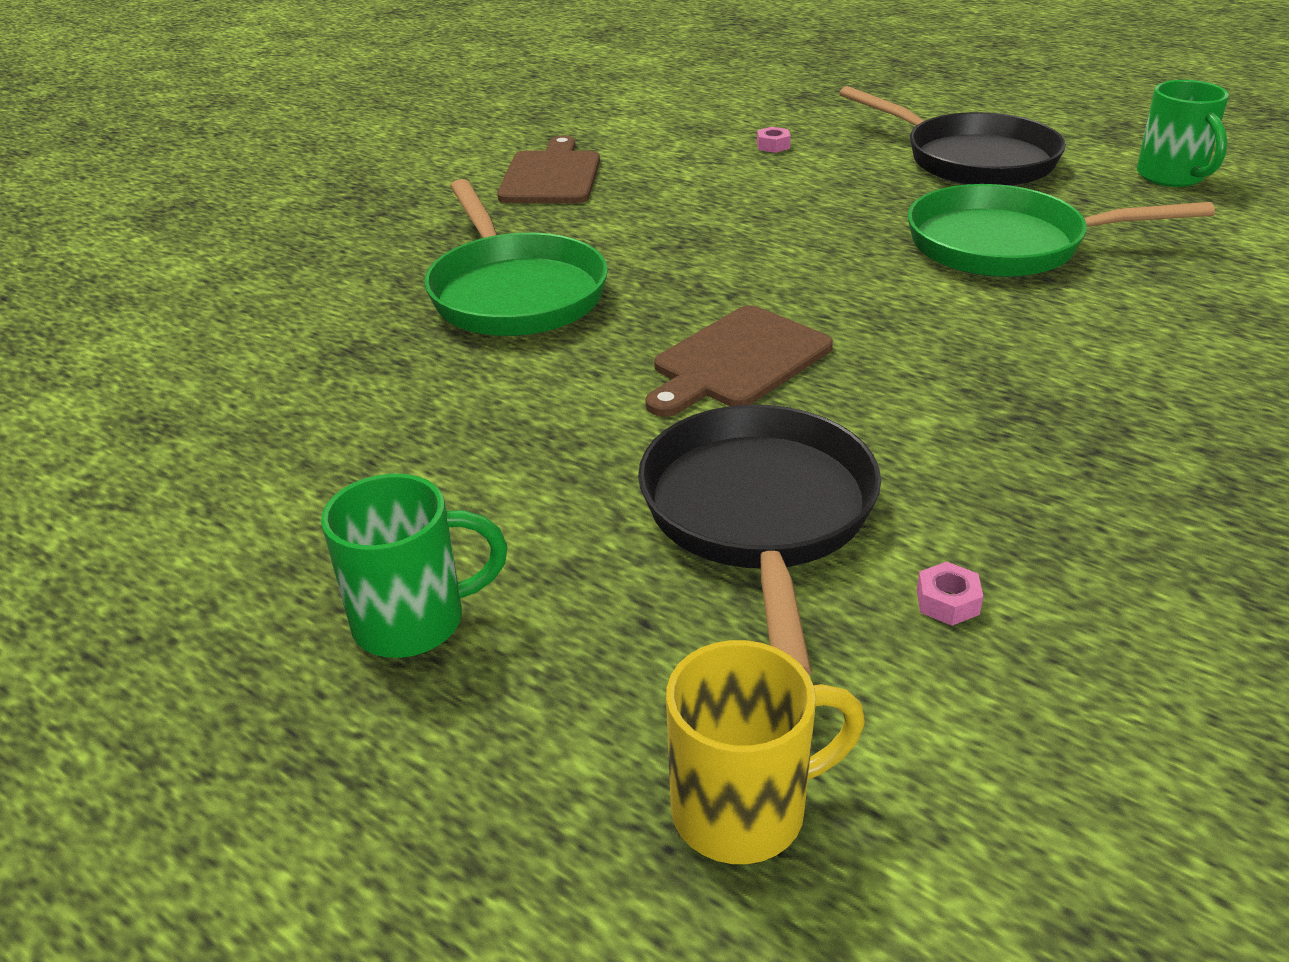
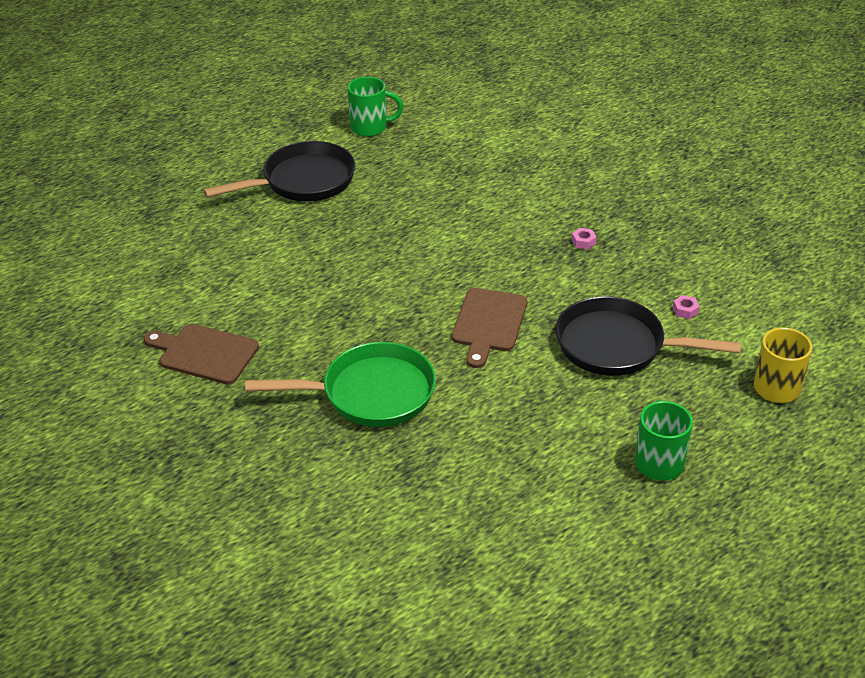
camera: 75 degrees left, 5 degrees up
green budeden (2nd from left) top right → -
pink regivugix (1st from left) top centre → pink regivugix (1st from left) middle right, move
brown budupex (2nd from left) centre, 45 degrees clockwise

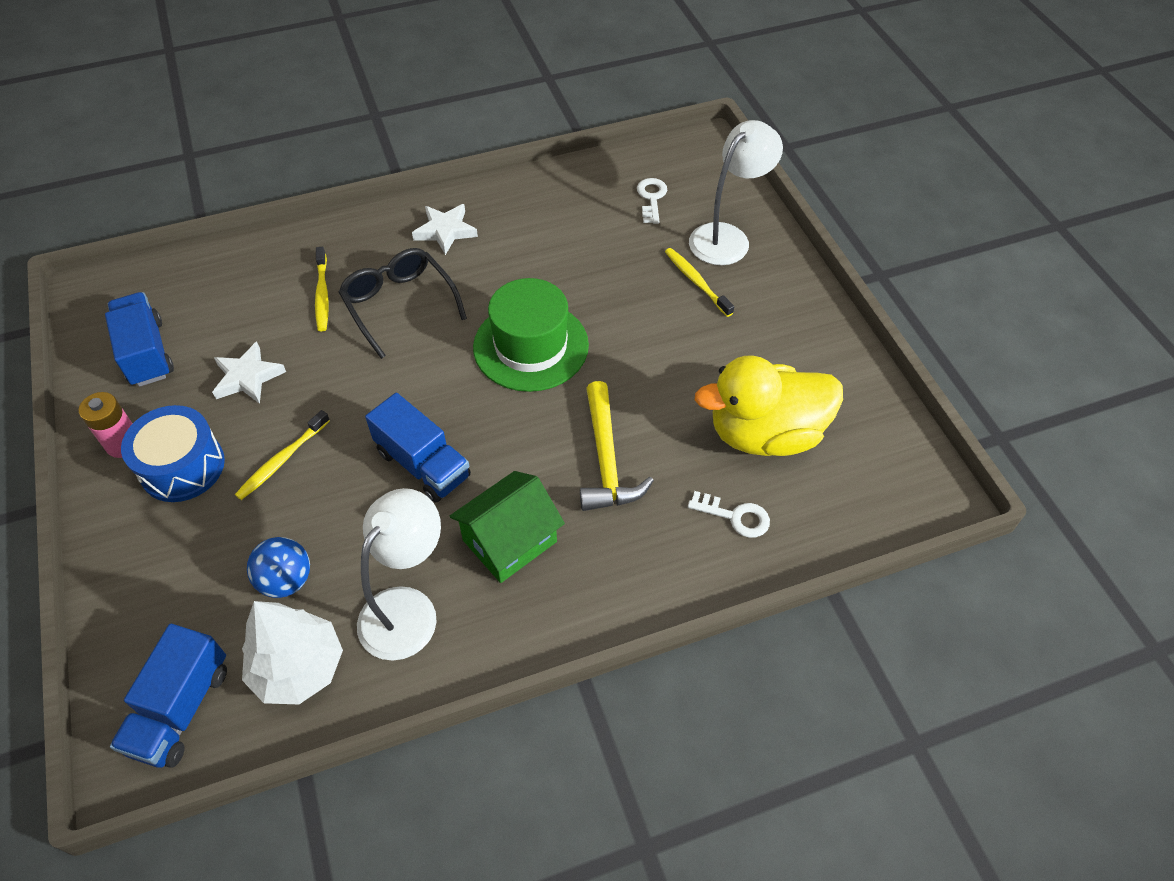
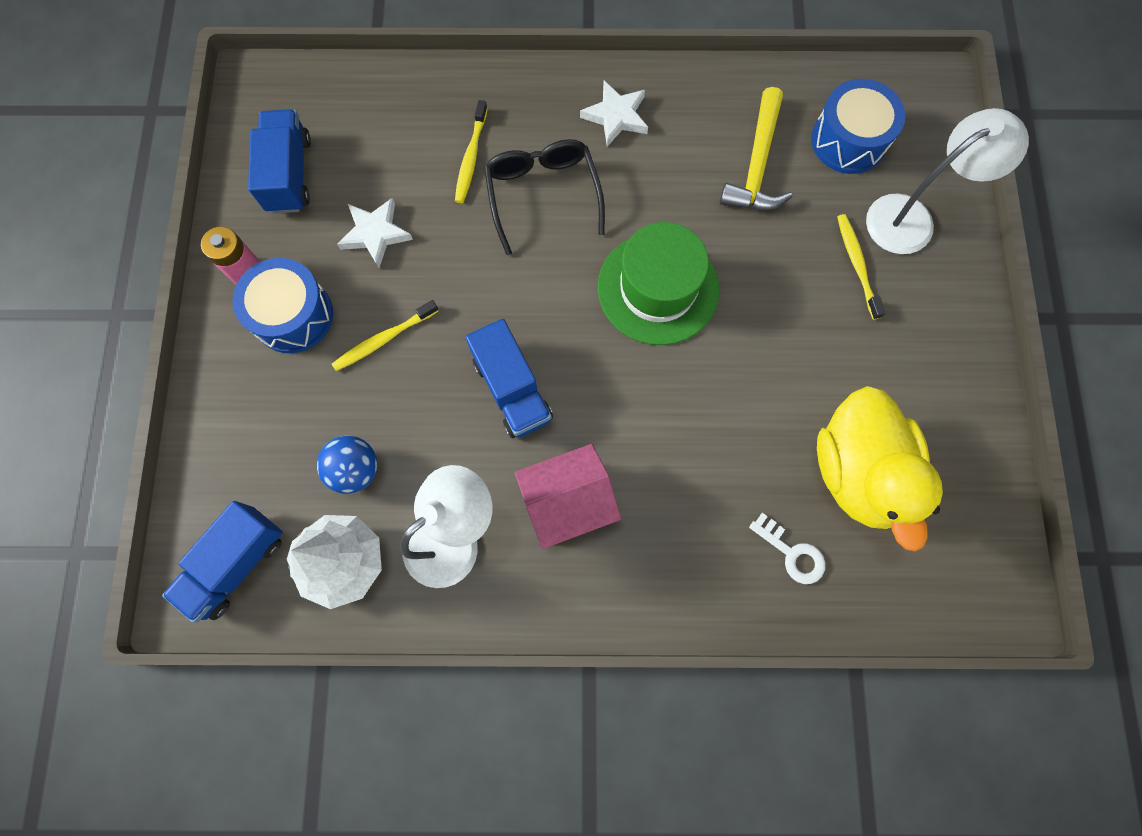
camera: 20 degrees right, 20 degrees up
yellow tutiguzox centre → yellow tutiguzox top centre, move
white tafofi (1st from left) top centre → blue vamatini (2nd from left) top right
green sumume centre → pink sumume centre
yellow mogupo centre → yellow mogupo middle right, 105 degrees counterclockwise

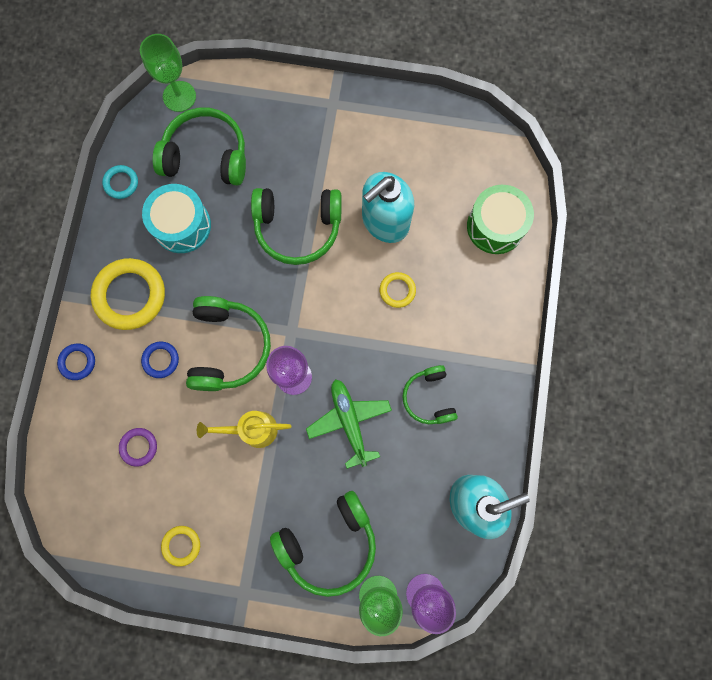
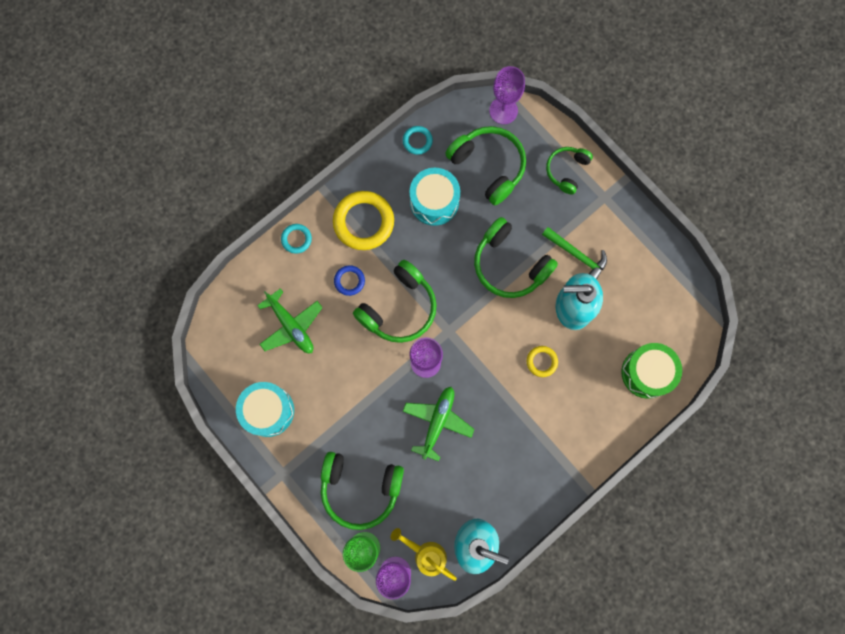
camera: 40 degrees right, 0 degrees up
- → green tutiguzox middle right
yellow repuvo centre → yellow repuvo bottom centre, move
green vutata (5th from left) centre → green vutata (5th from left) top right, move
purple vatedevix middle left → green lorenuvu (1st from left) centre
yellow vatedevix (2nd from left) bottom left → turquoise vamatini (1st from left) middle left
blue vatedevix (1st from left) middle left → turquoise vatedevix (1st from left) centre
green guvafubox (1st from left) top left → purple guvafubox (3rd from left) top centre

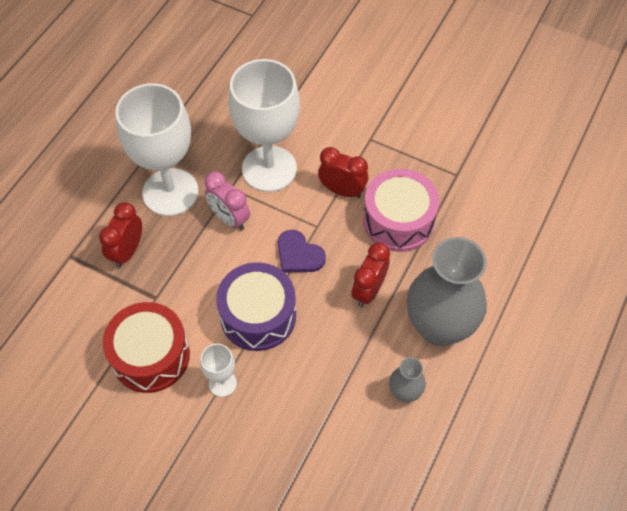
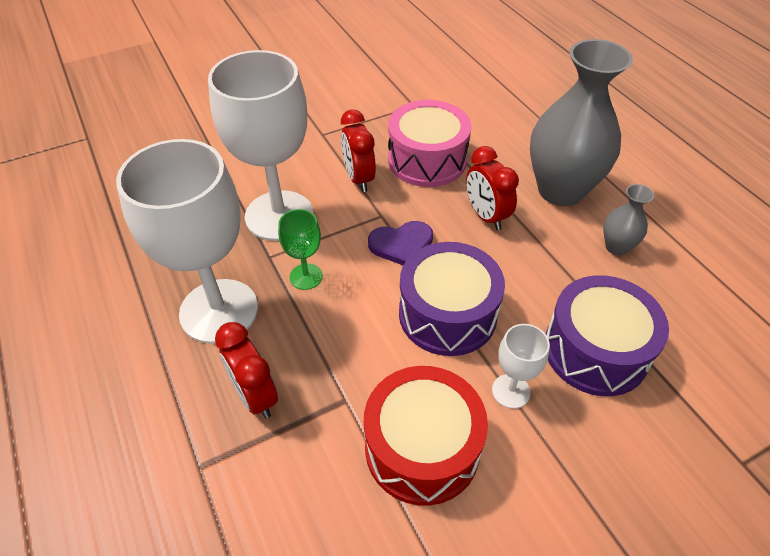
camera: 55 degrees left, 10 degrees down
- → purple vamatini (2nd from left) middle right
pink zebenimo centre → green guvafubox centre
red zebenimo (2nd from left) centre → red zebenimo (2nd from left) top centre, 75 degrees counterclockwise

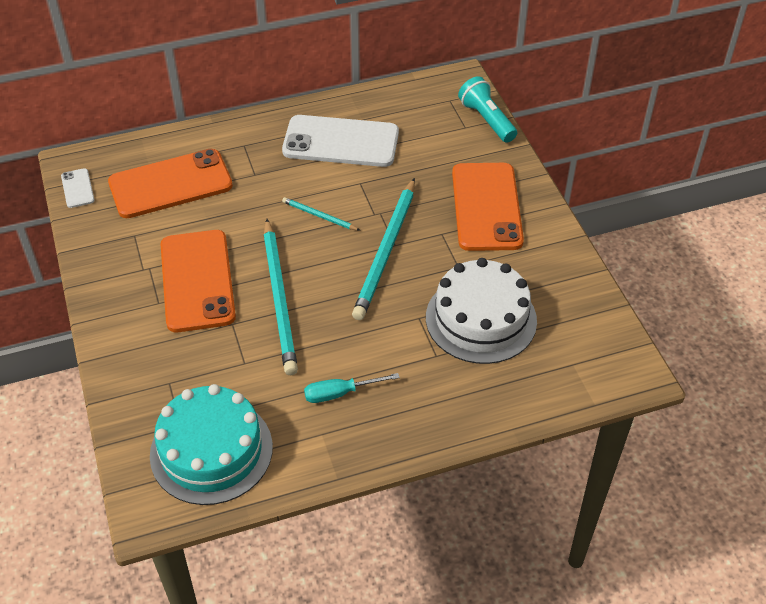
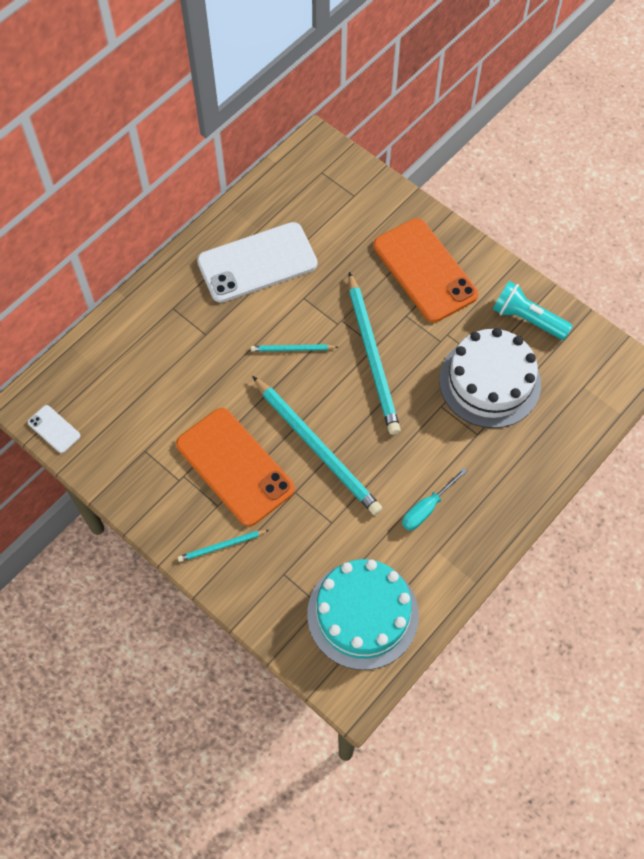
camera: 30 degrees left, 15 degrees up
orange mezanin (1st from left) top left → -
- → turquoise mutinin (1st from left) centre
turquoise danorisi top centre → turquoise danorisi middle right, move

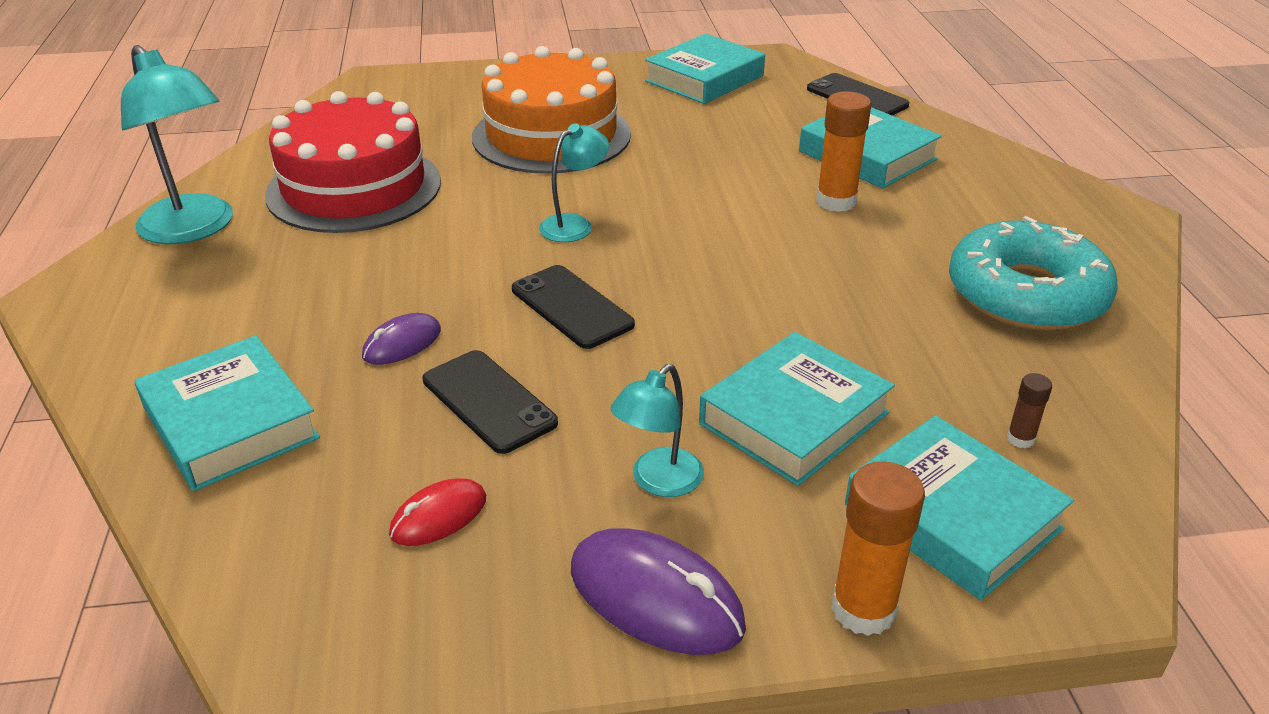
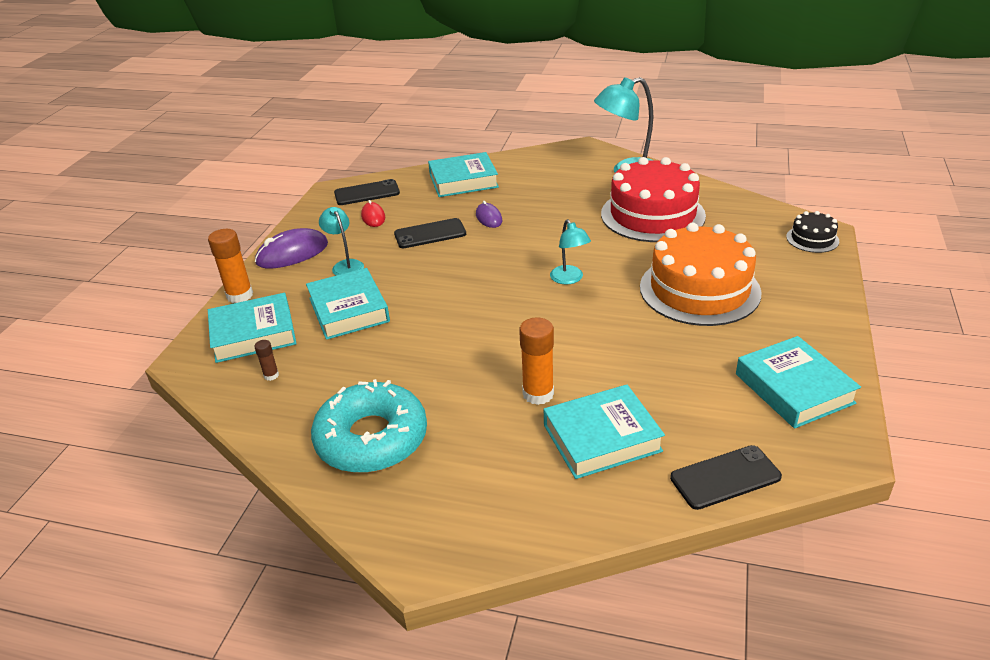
camera: 115 degrees right, 0 degrees up
- → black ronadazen middle right
black mezanin (2nd from left in the first image) centre → black mezanin (1st from left) top centre, move

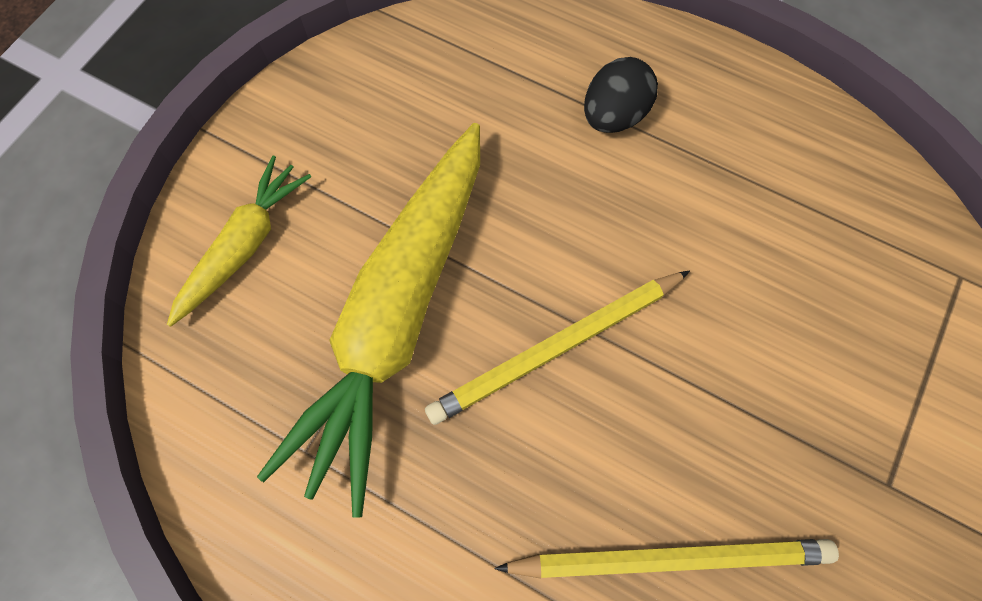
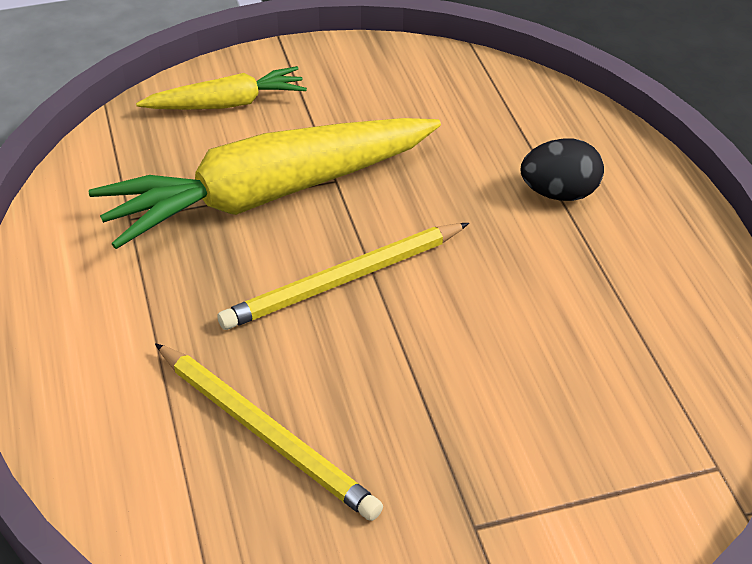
camera: 45 degrees right, 25 degrees down
yellow mutinin (1st from left in the first image) centre → yellow mutinin (2nd from left) centre, 45 degrees counterclockwise

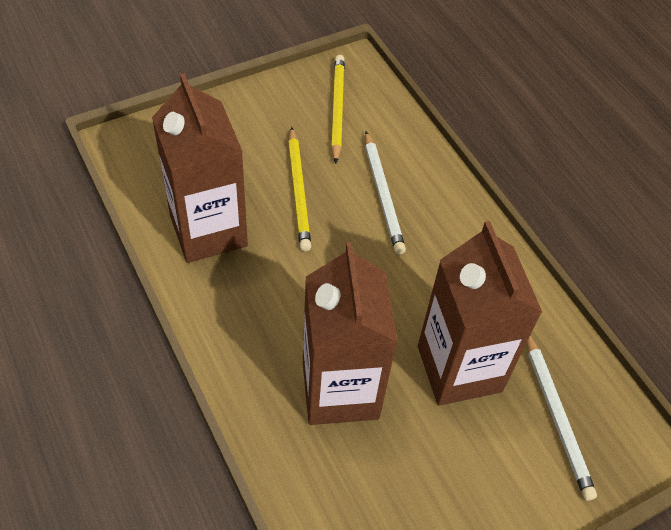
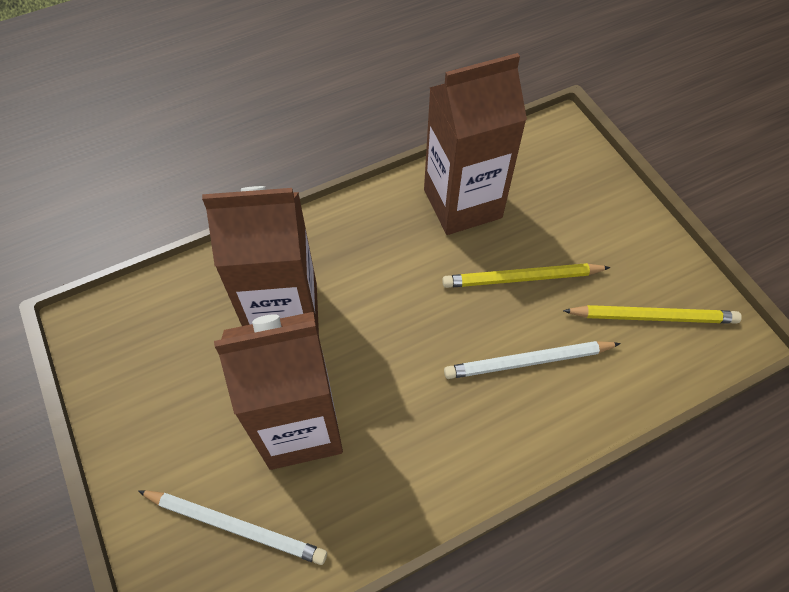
camera: 95 degrees right, 5 degrees up
white mutinin (2nd from left in the first image) bottom right → white mutinin (1st from left) bottom left, 150 degrees counterclockwise

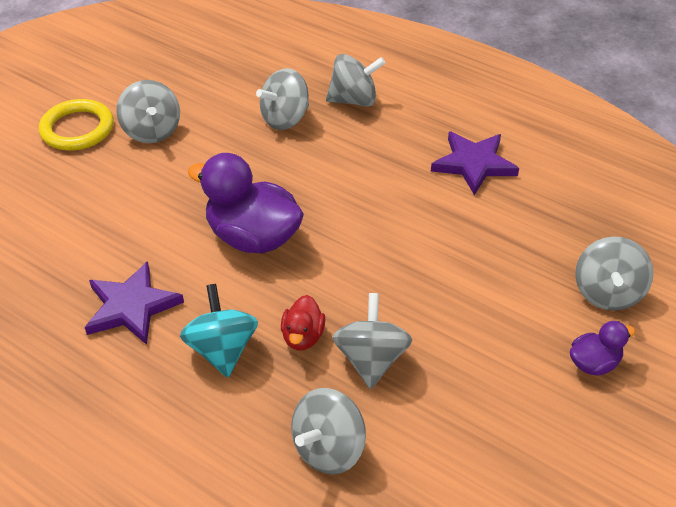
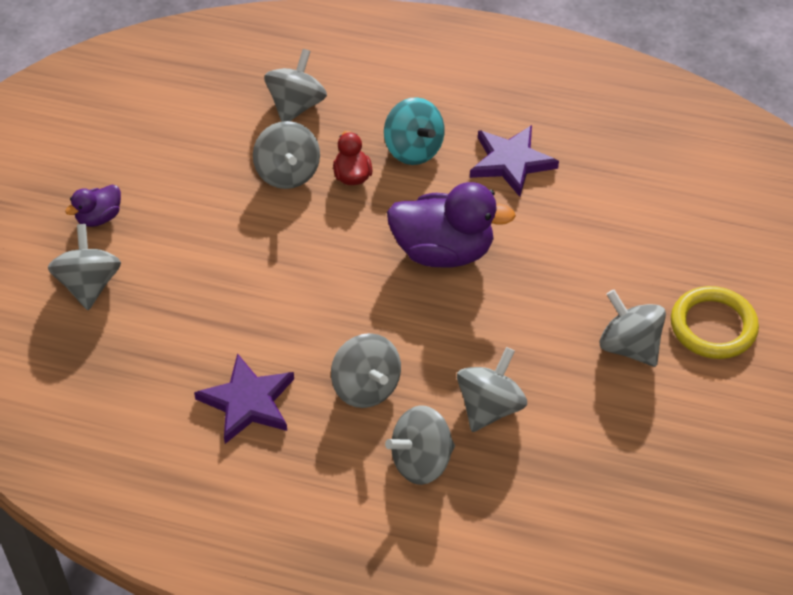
camera: 160 degrees right, 5 degrees up
- → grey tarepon (4th from left) centre

